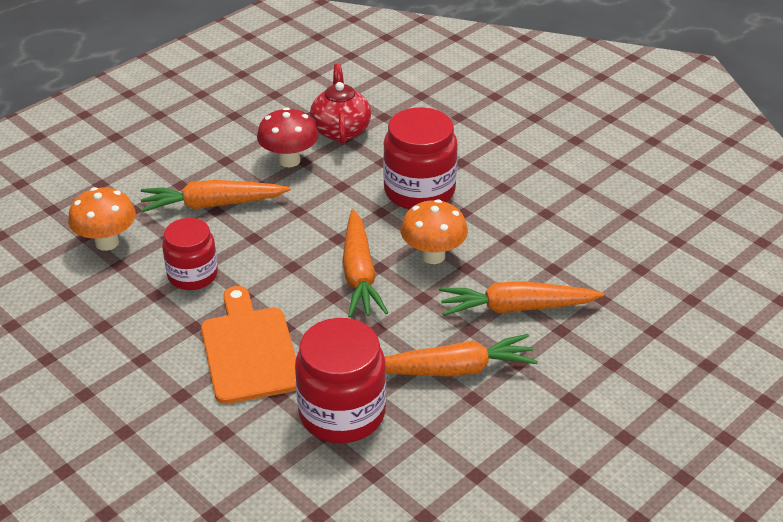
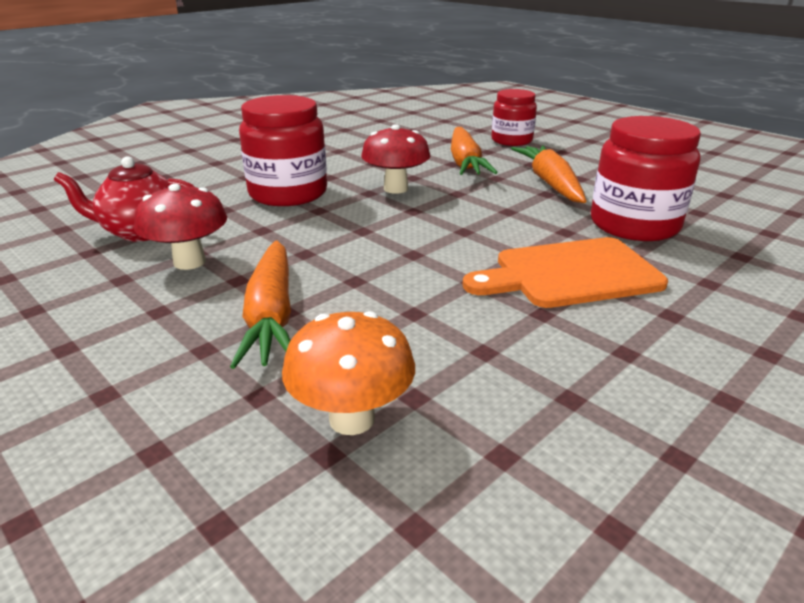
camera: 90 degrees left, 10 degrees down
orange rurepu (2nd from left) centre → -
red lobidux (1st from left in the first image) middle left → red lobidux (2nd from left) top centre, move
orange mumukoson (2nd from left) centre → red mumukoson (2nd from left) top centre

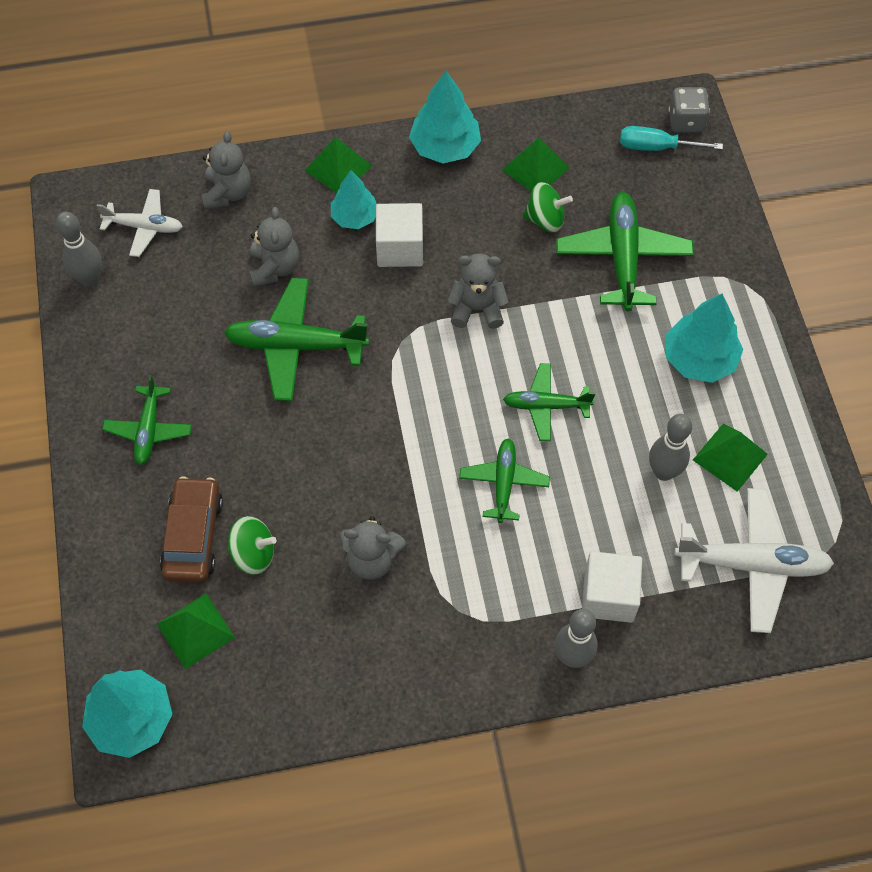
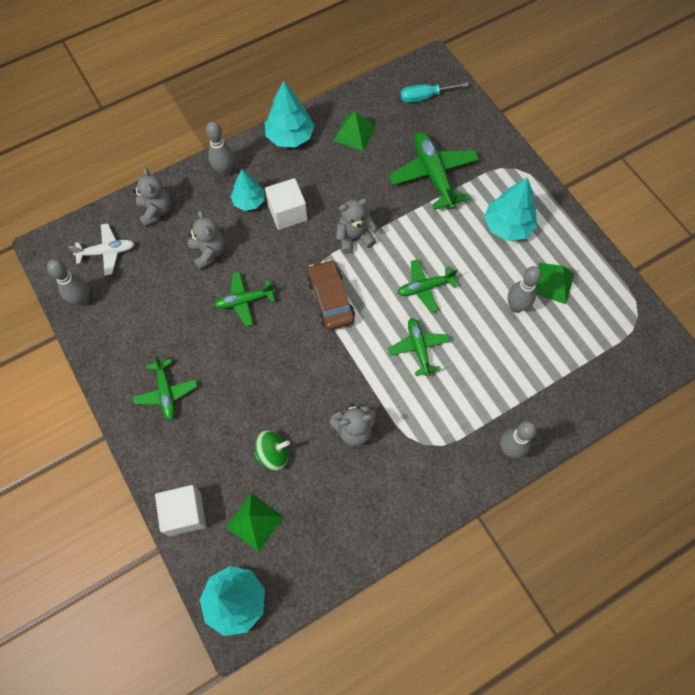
camera: 20 degrees left, 5 degrees up
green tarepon (2nd from left) top centre → -
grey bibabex top right → -
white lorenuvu (2nd from left) middle right → -
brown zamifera middle left → brown zamifera centre, move
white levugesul (2nd from left in the first image) bottom right → white levugesul (1st from left) bottom left, move
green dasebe (2nd from left) top centre → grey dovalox (2nd from left) top left
green lorenuvu (2nd from left) centre, x0.61

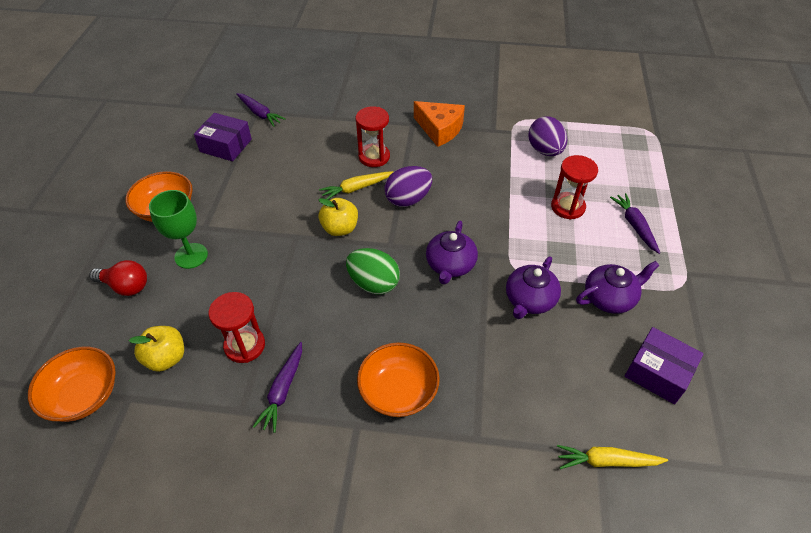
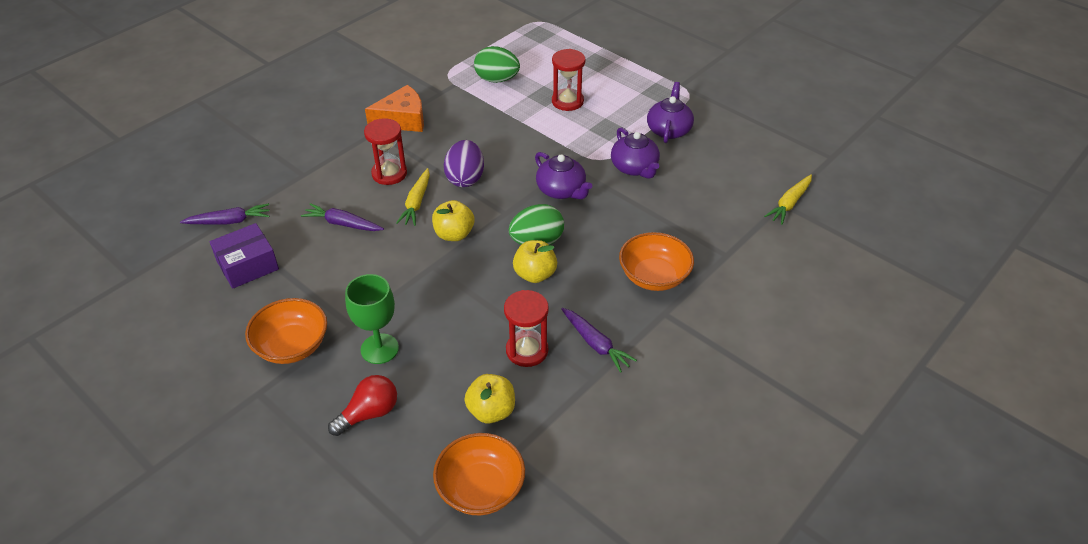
camera: 55 degrees left, 5 degrees down
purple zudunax (2nd from left) bottom right → -
- → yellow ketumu (3rd from left) centre
purple rurepu (3rd from left in the first image) middle right → purple rurepu (2nd from left) middle left, move
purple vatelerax (2nd from left) top right → green vatelerax (1st from left) top centre

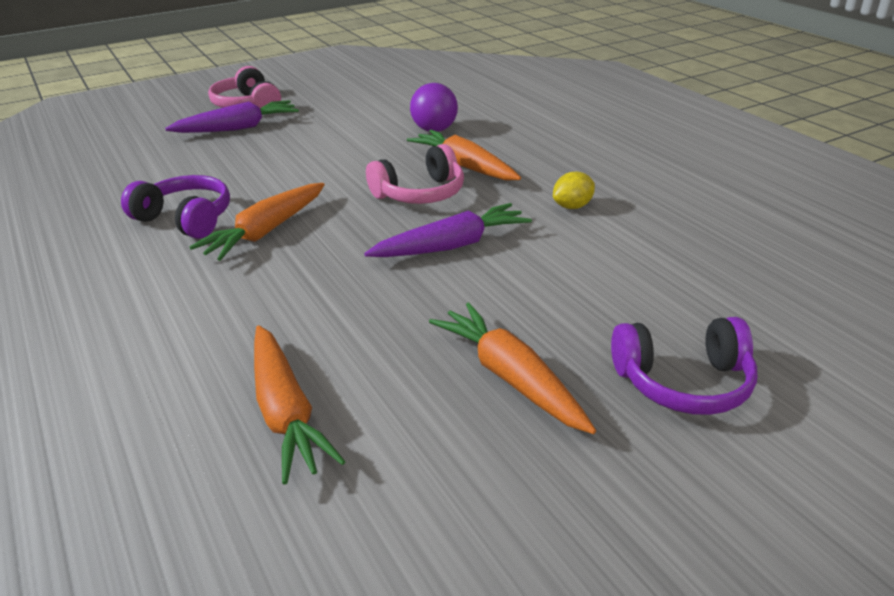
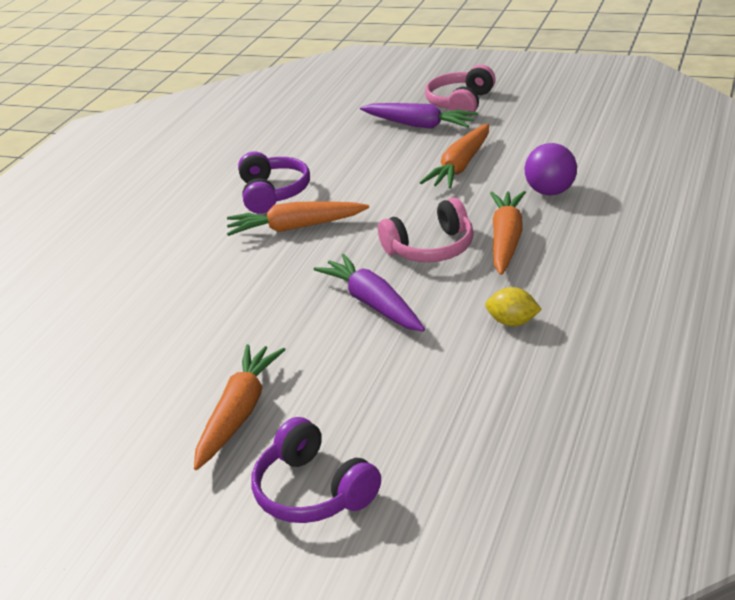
camera: 55 degrees right, 0 degrees up
orange rurepu (2nd from left in the first image) bottom centre → orange rurepu (3rd from left) top centre, move
purple rurepu (2nd from left in the first image) centre → purple rurepu (1st from left) centre, 150 degrees counterclockwise
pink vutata (2nd from left in the first image) top centre → pink vutata (1st from left) centre, 45 degrees counterclockwise

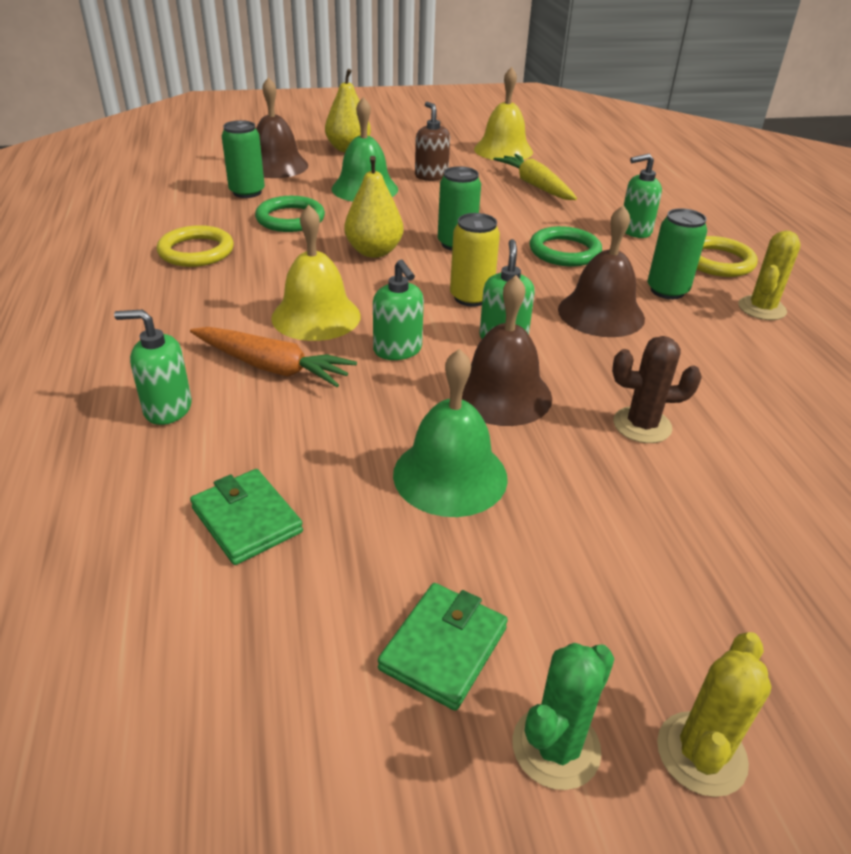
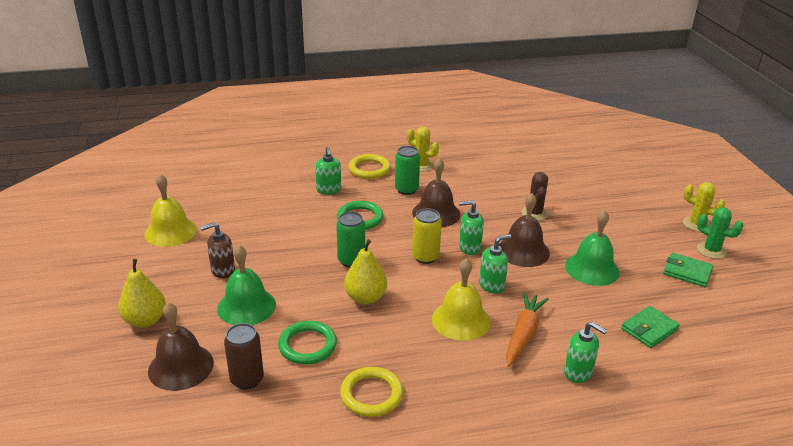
camera: 90 degrees left, 5 degrees down
yellow rurepu top centre → -
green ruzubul (1st from left) top left → brown ruzubul bottom left
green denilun (1st from left in the first image) middle left → green denilun (4th from left) bottom right, 60 degrees counterclockwise

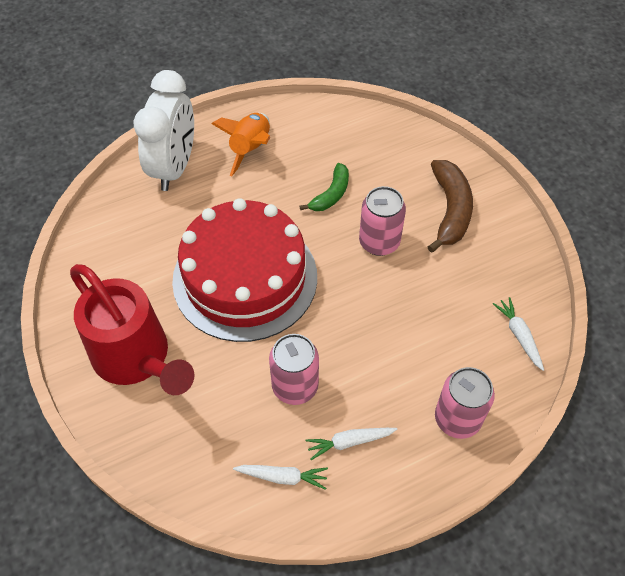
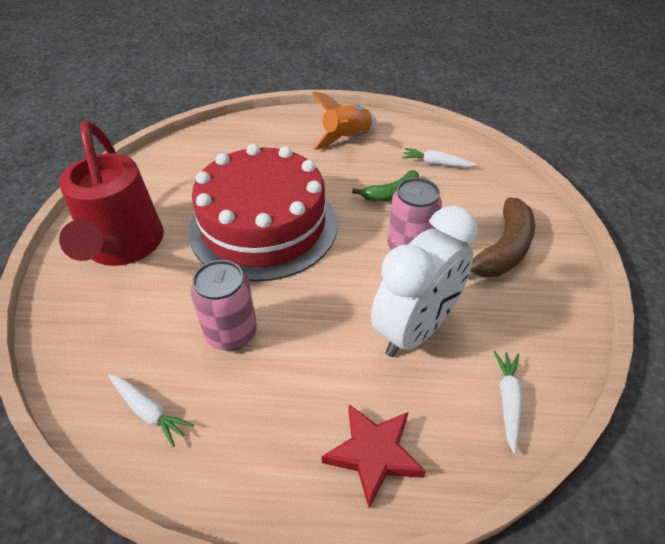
camera: 30 degrees right, 10 degrees down
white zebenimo top left → white zebenimo centre, move
white rurepu (2nd from left) bottom centre → white rurepu (2nd from left) top centre, move
pink ruzubul (3rd from left) bottom right → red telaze bottom centre

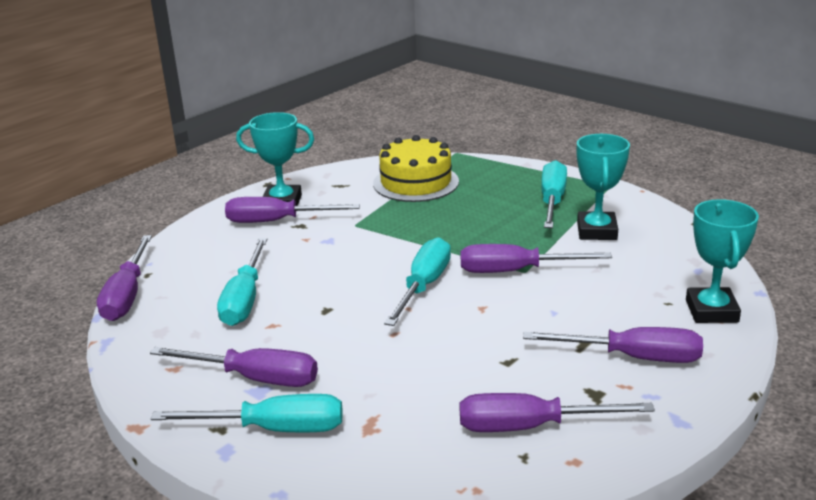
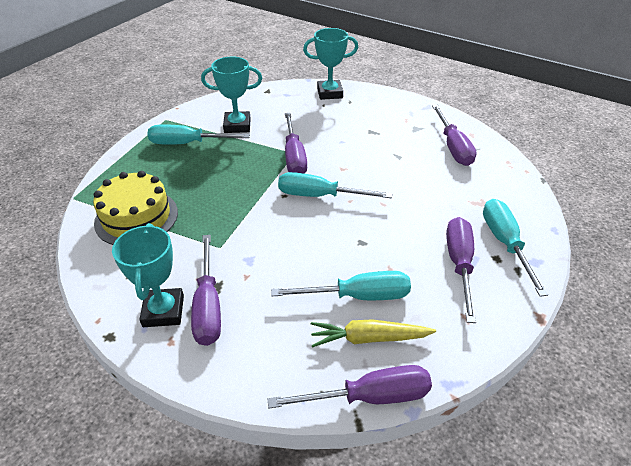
camera: 100 degrees left, 15 degrees up
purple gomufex (6th from left) bottom right → -
- → yellow rurepu bottom centre

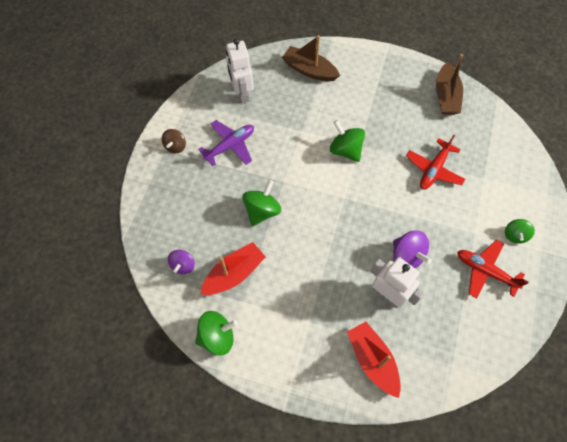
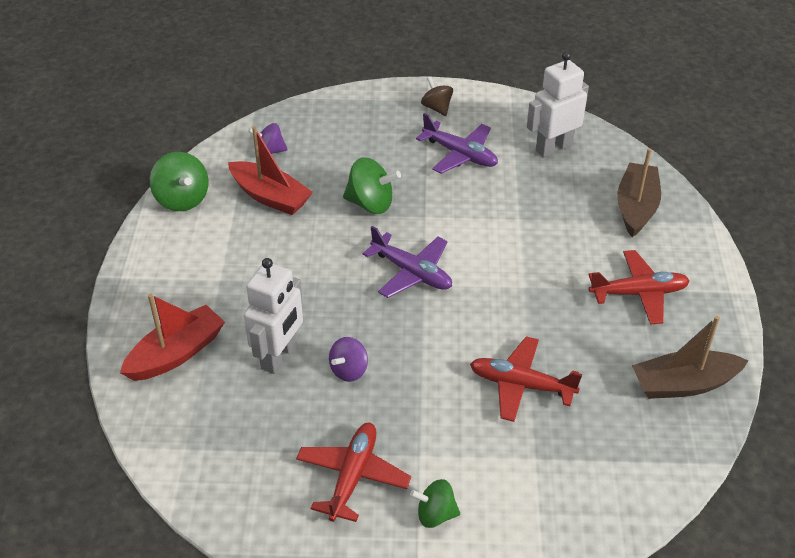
camera: 75 degrees right, 20 degrees down
green tarepon (3rd from left) top centre → -
- → purple lorenuvu (1st from left) centre
- → red lorenuvu (3rd from left) middle right
brown tarepon top left → brown tarepon top centre, 60 degrees clockwise
purple tarepon (2nd from left) middle right → purple tarepon (2nd from left) centre, x0.65

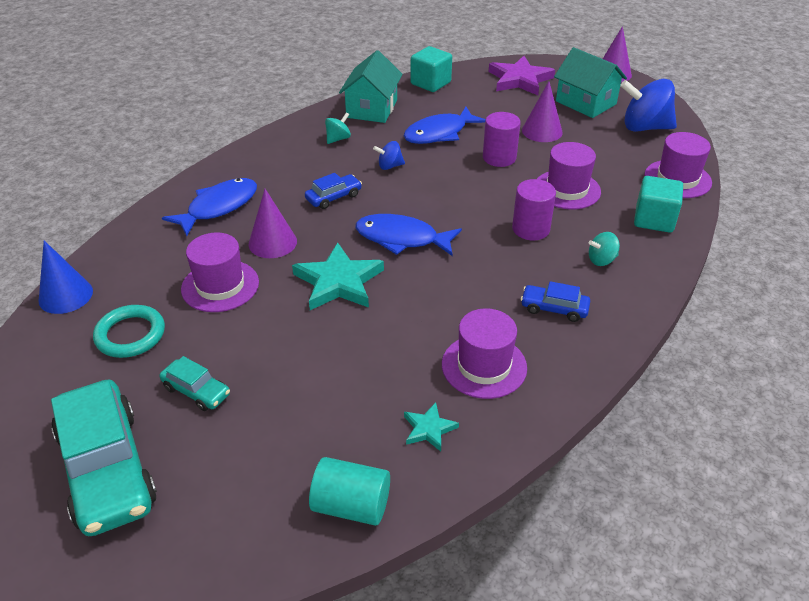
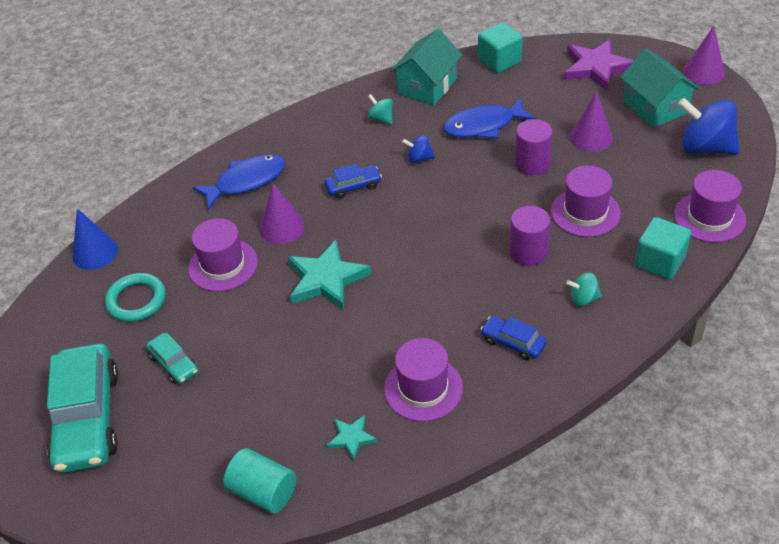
camera: 20 degrees right, 5 degrees up
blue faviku (2nd from left) centre → -
turquoise tarepon (1st from left) top centre, 105 degrees counterclockwise

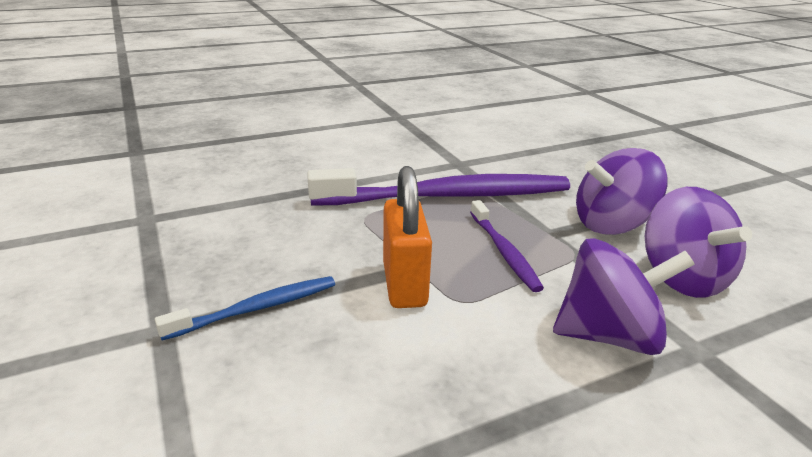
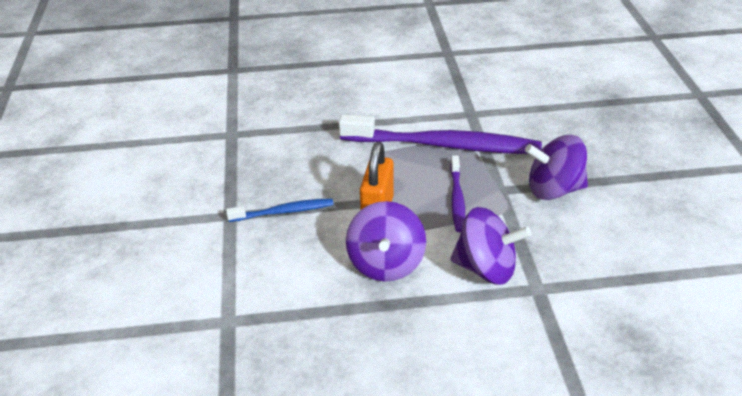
camera: 20 degrees right, 10 degrees up
purple tarepon (3rd from left in the first image) middle right → purple tarepon (1st from left) centre, move

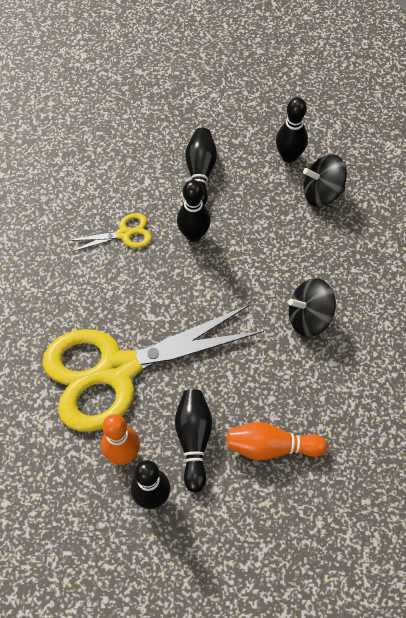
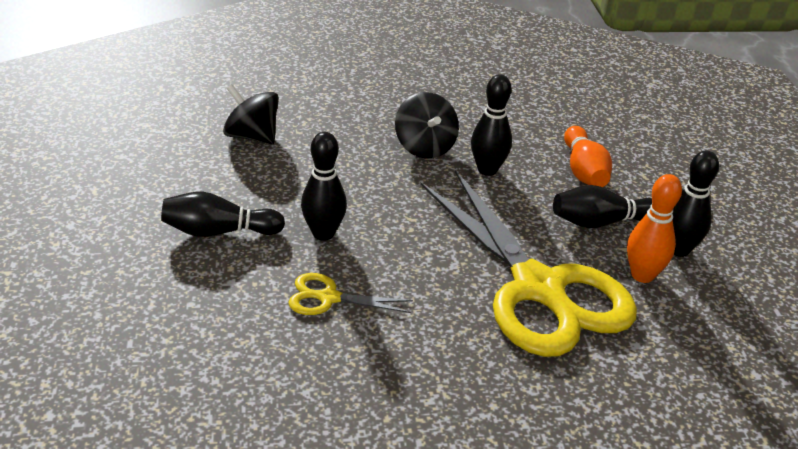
camera: 100 degrees left, 25 degrees down
black dovalox (5th from left in the first image) top right → black dovalox (3rd from left) top centre, move
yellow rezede (1st from left) middle left → yellow rezede (1st from left) centre, 60 degrees counterclockwise
black tarepon (2nd from left in the first image) top right → black tarepon (1st from left) top left, 135 degrees clockwise

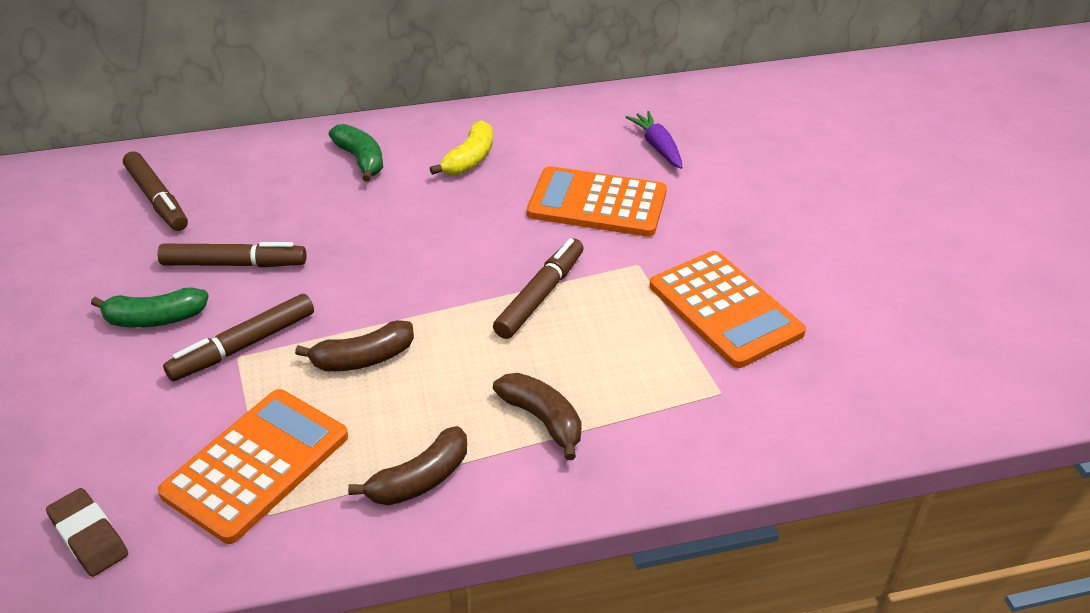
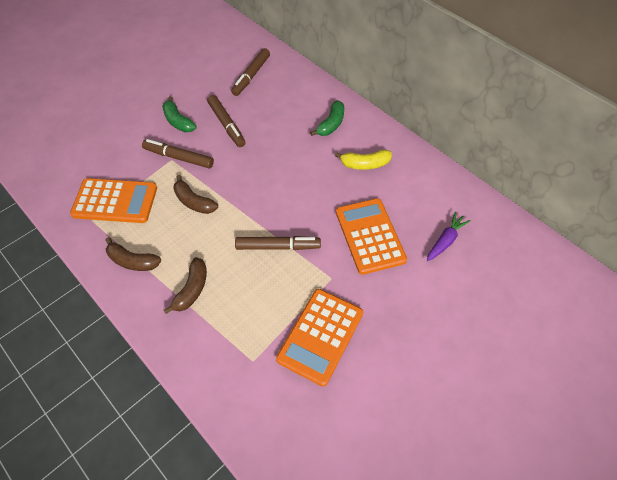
camera: 60 degrees right, 15 degrees up
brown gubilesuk bottom left → -

